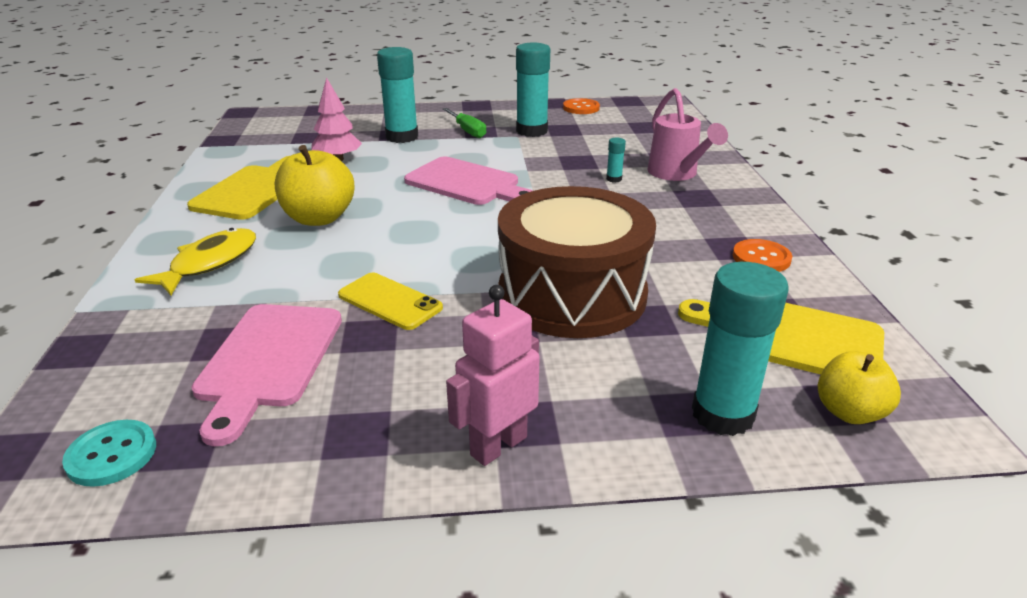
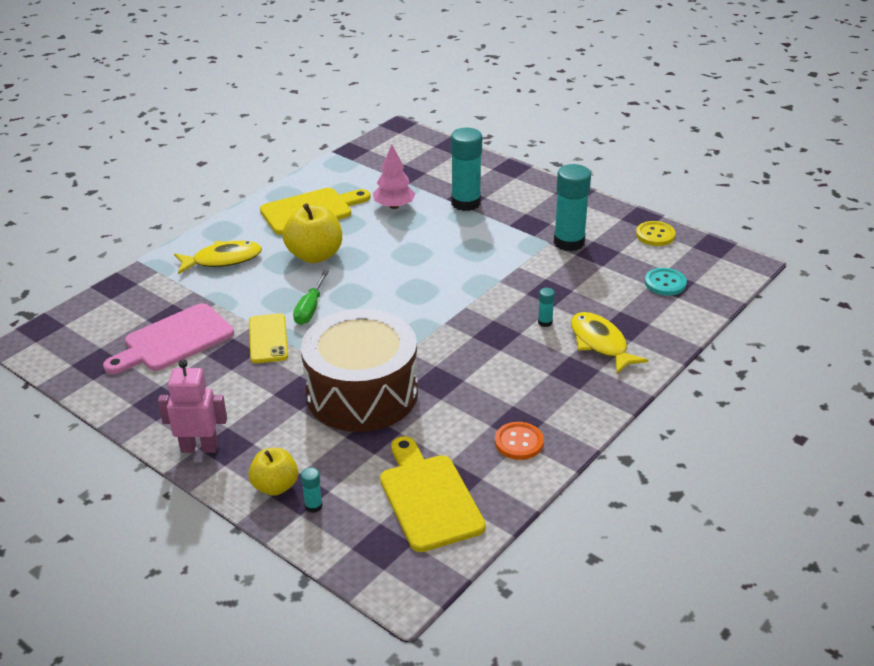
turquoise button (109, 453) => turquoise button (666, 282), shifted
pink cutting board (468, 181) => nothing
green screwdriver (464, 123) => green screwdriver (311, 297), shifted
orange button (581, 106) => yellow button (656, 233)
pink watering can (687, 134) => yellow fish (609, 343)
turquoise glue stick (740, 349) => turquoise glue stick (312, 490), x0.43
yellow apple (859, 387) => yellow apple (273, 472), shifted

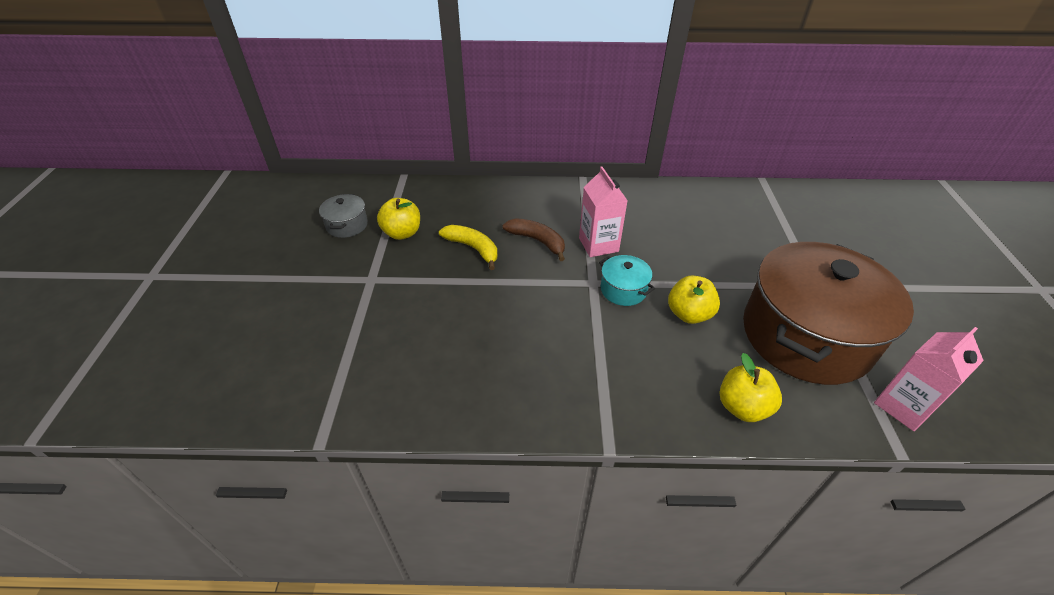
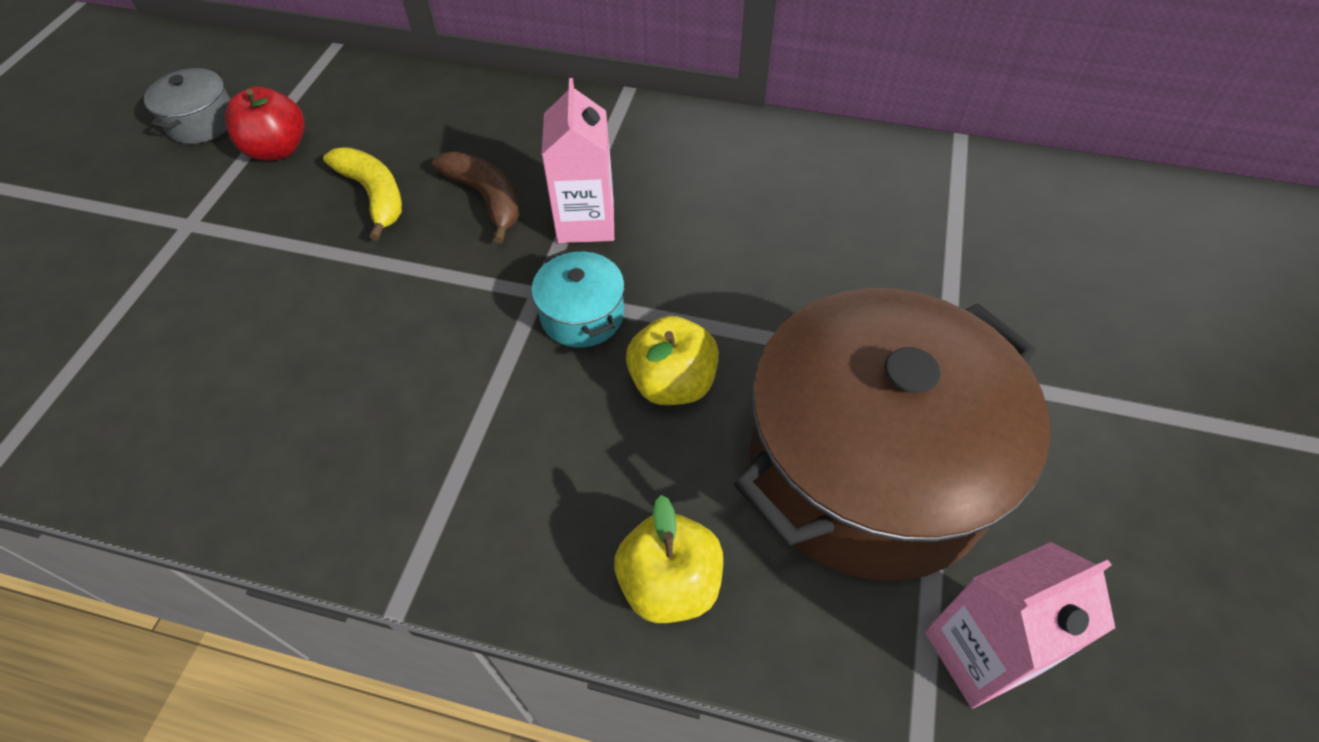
yellow apple (398, 219) => red apple (265, 123)

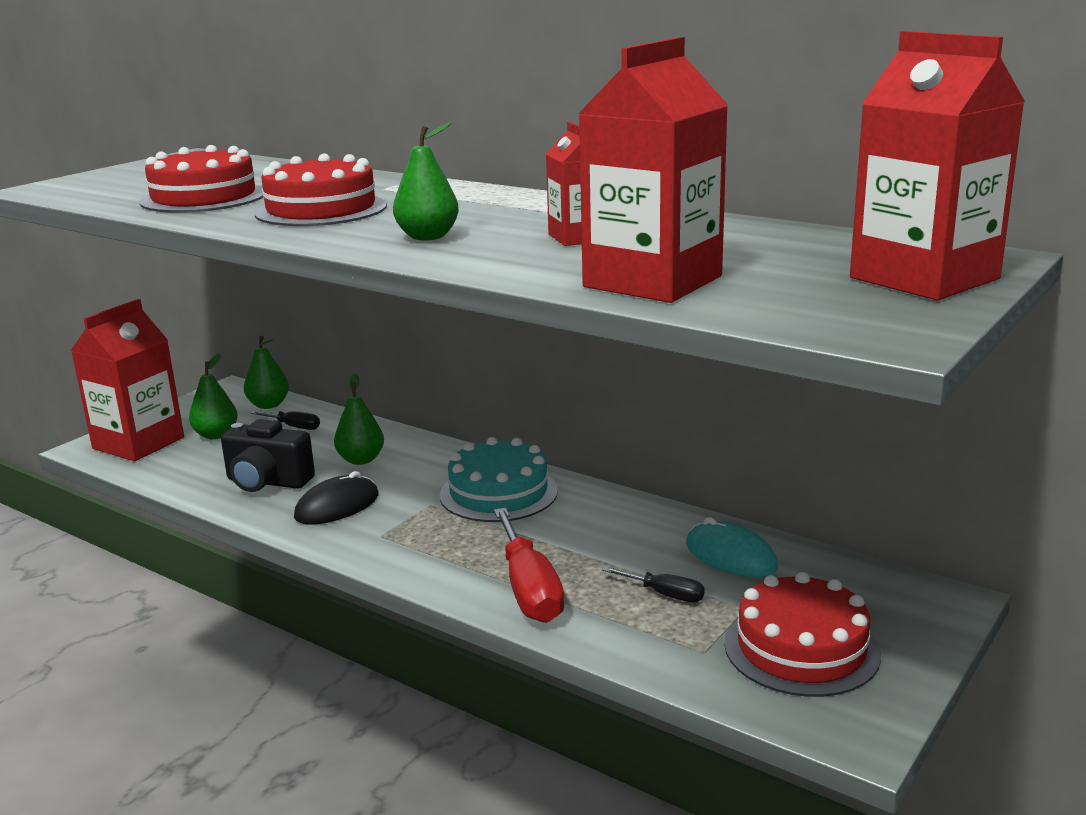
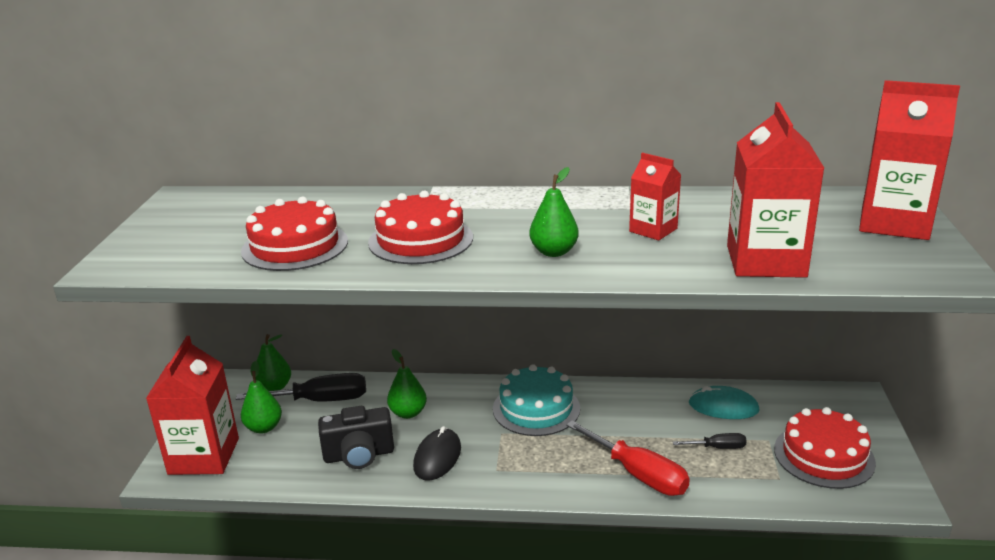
black screwdriver (285, 420) => black screwdriver (301, 387), x1.94

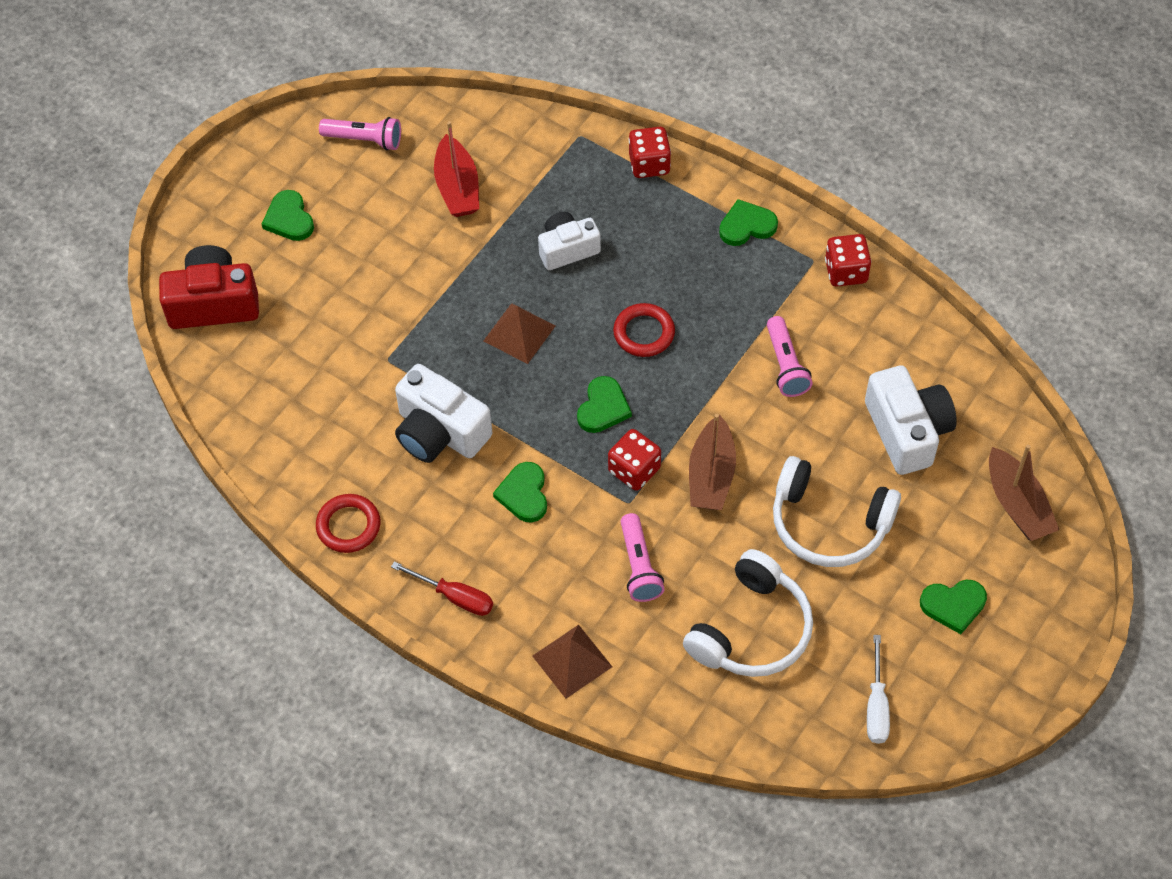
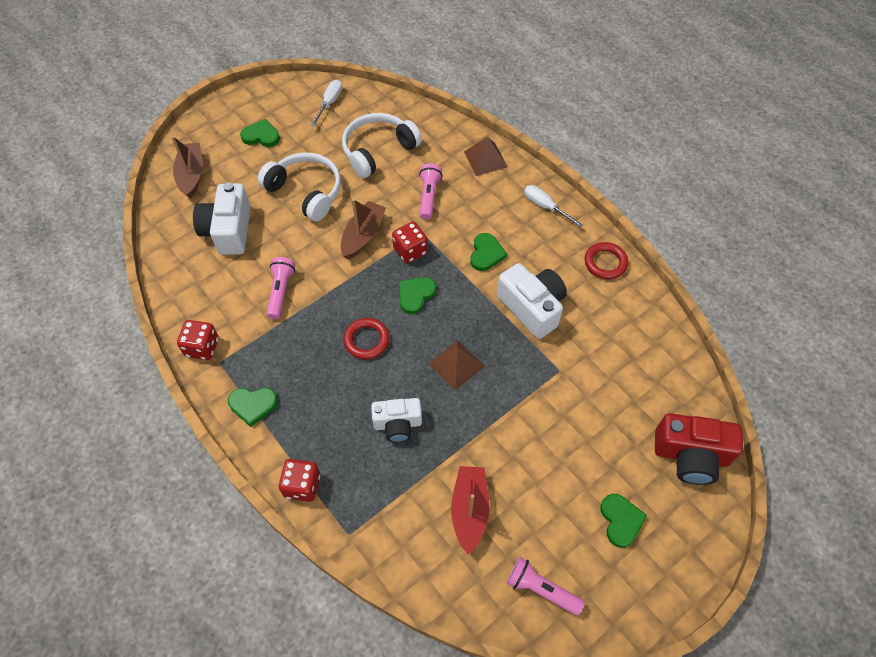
red screwdriver (442, 588) => white screwdriver (553, 206)

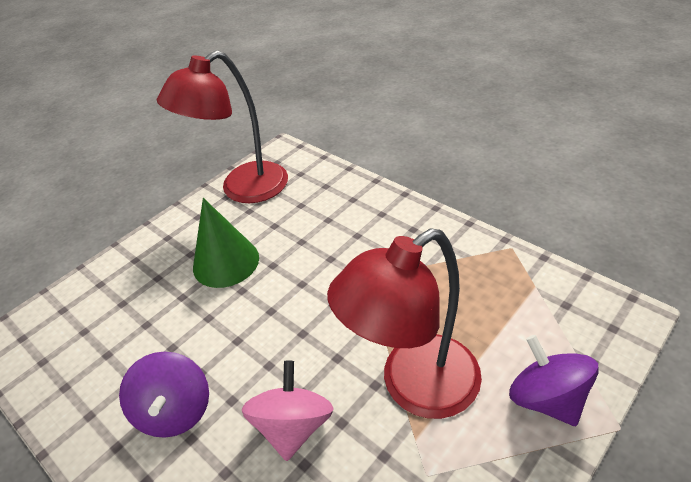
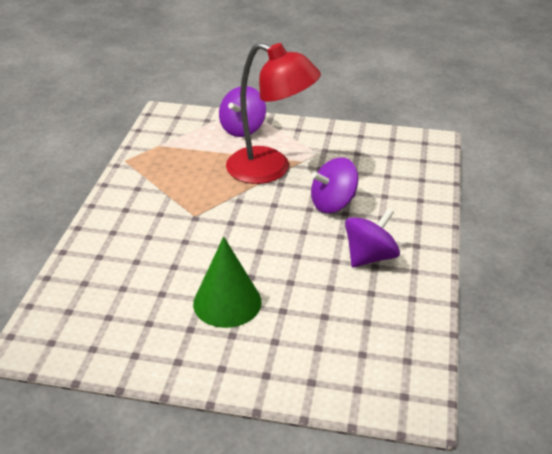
red lamp (222, 126) => nothing
pink spinning top (287, 410) => purple spinning top (335, 185)

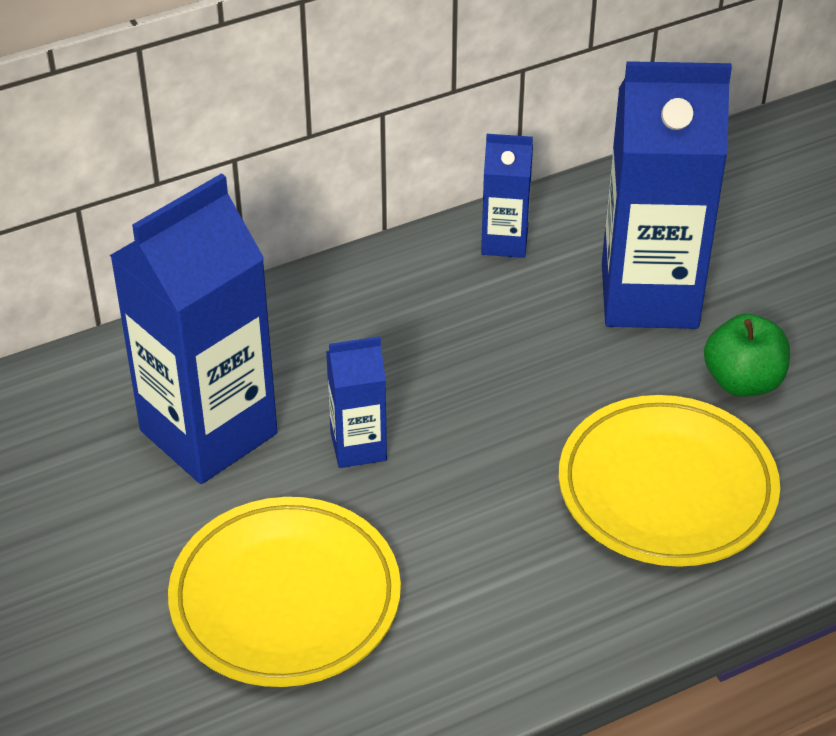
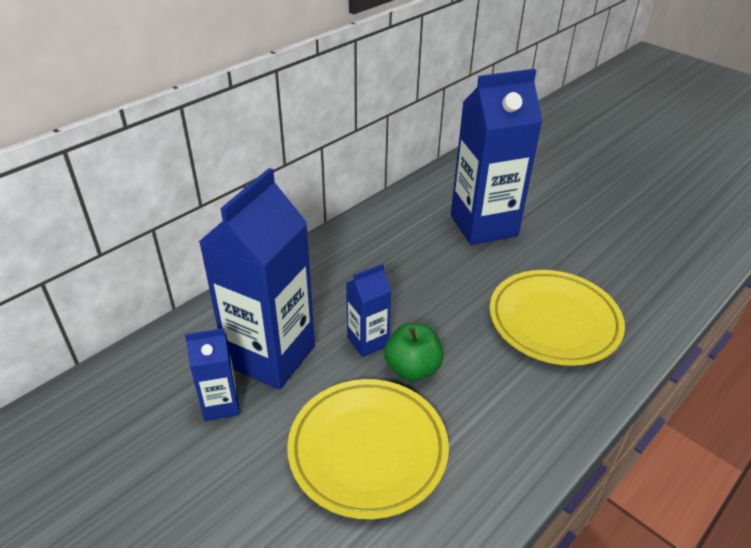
blue carton (507, 196) => blue carton (212, 374), shifted
green apple (747, 355) => green apple (413, 352), shifted

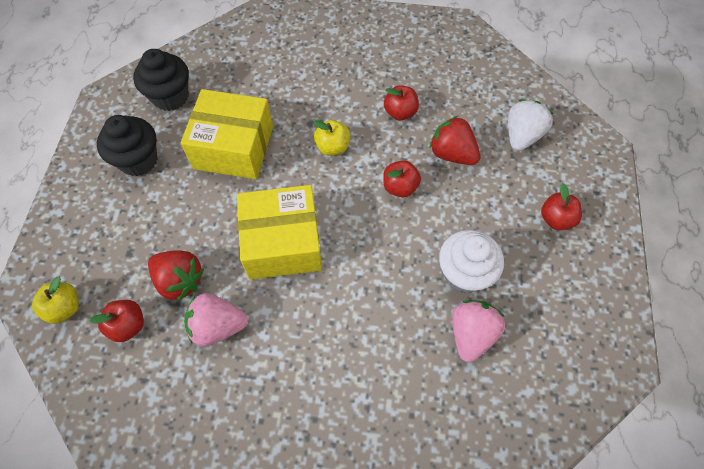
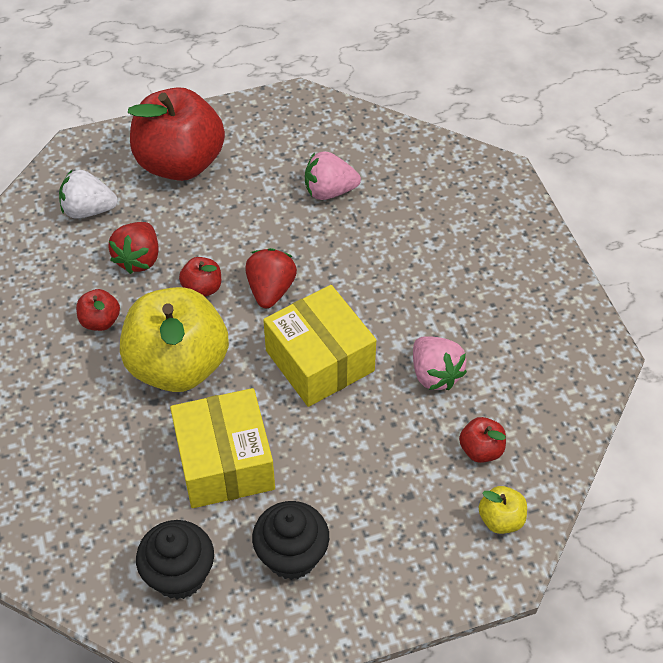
red strawberry (176, 276) => red strawberry (271, 278), shifted
yellow apple (331, 138) => yellow apple (174, 339), x2.39
white cupcake (471, 261) => nothing
red apple (561, 206) => red apple (176, 134), x2.39

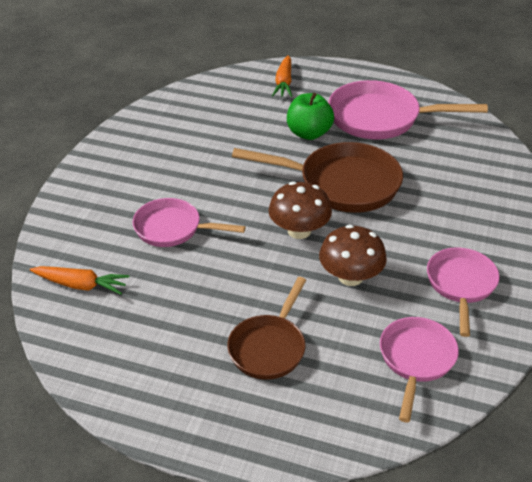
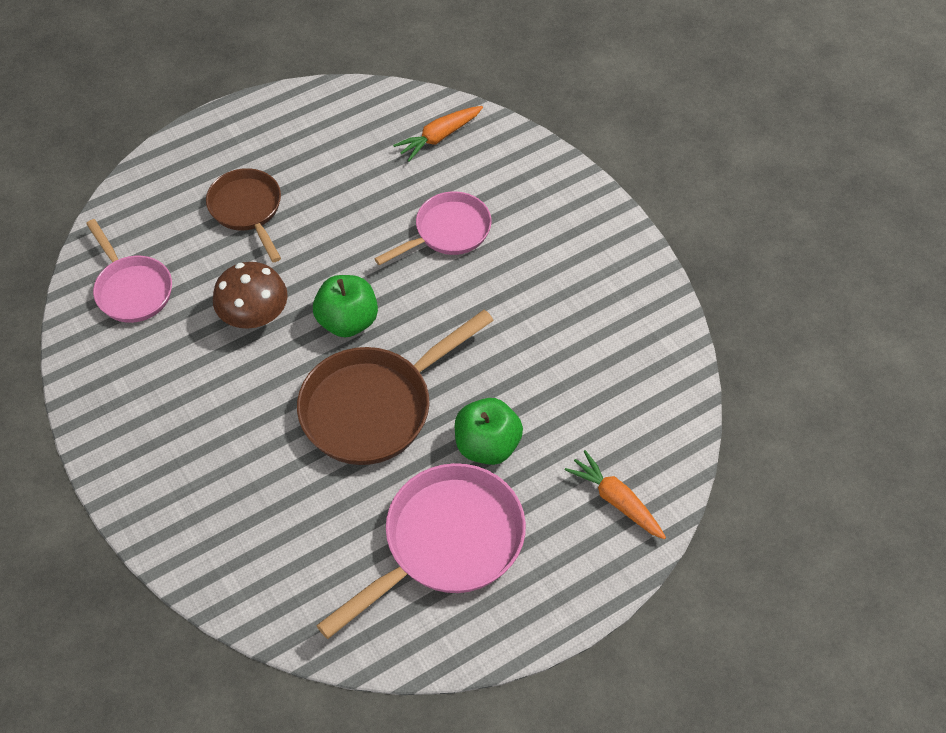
brown mushroom (300, 210) => green apple (345, 306)
pink pan (463, 292) => nothing

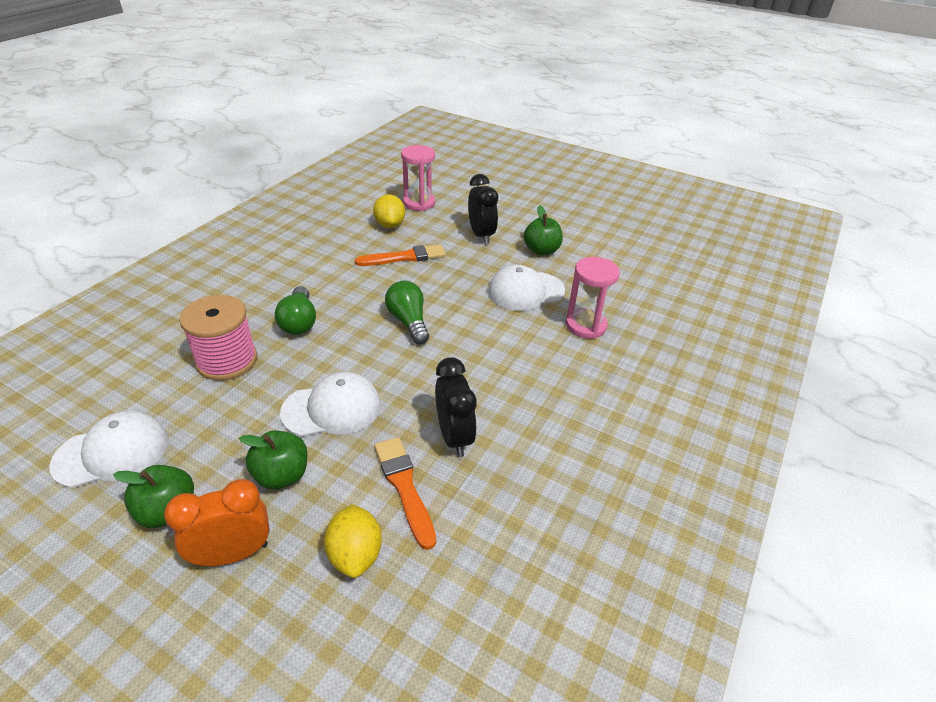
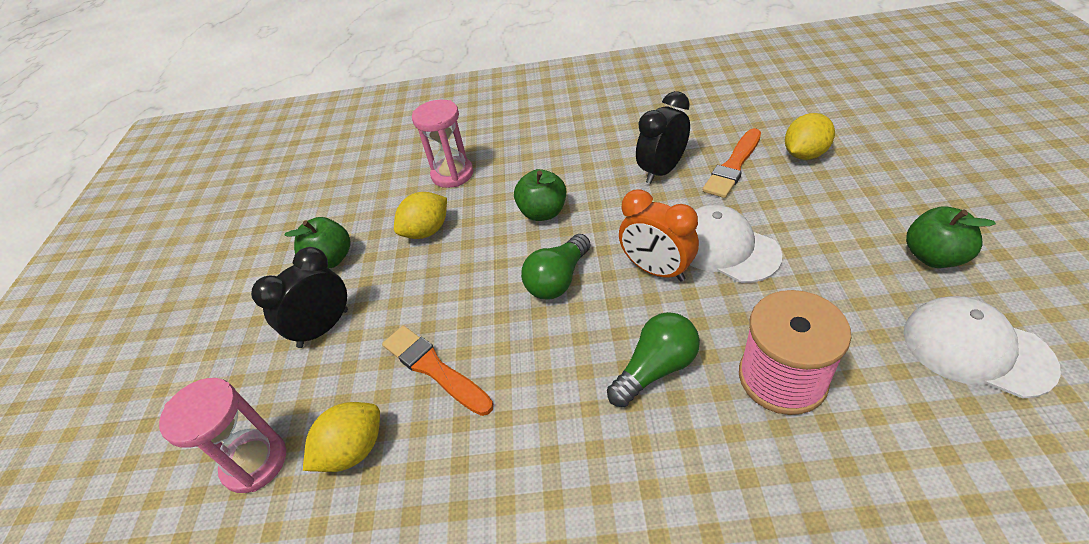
orange clock (217, 522) => orange clock (659, 235), shifted
green apple (273, 460) => green apple (540, 195), shifted
white cap (526, 288) => yellow lemon (420, 215)

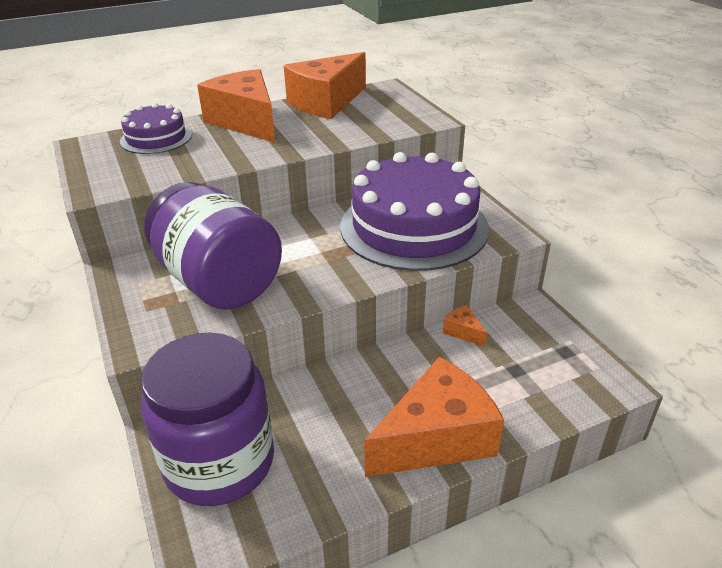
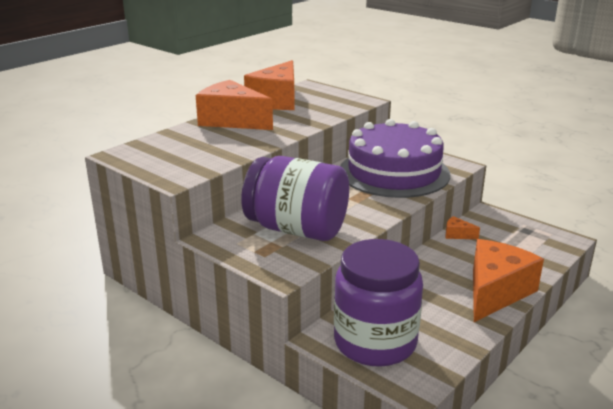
purple cake (156, 128) => nothing

